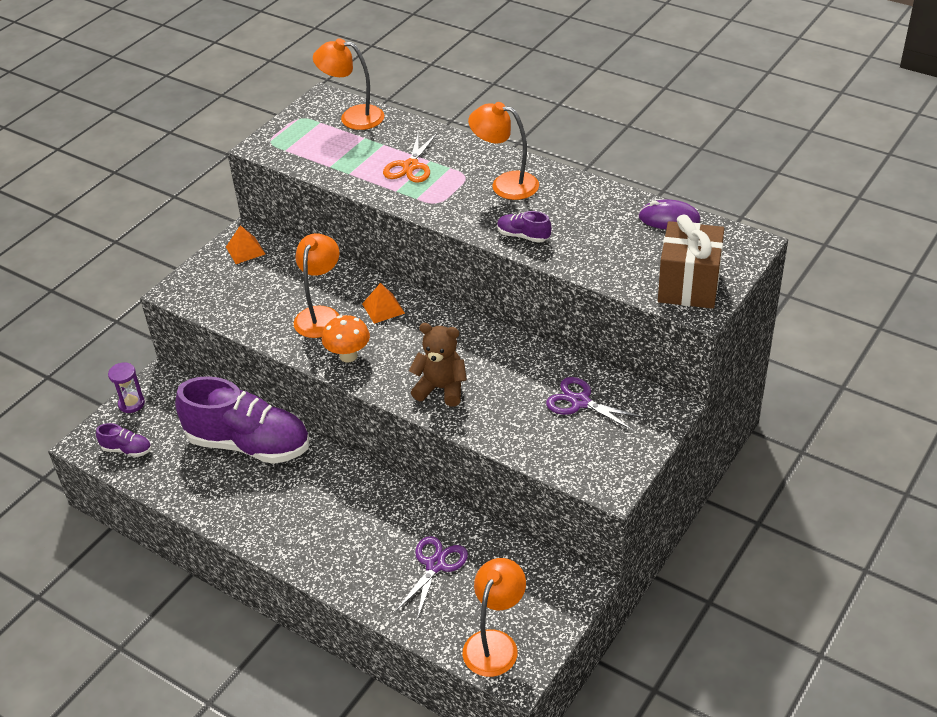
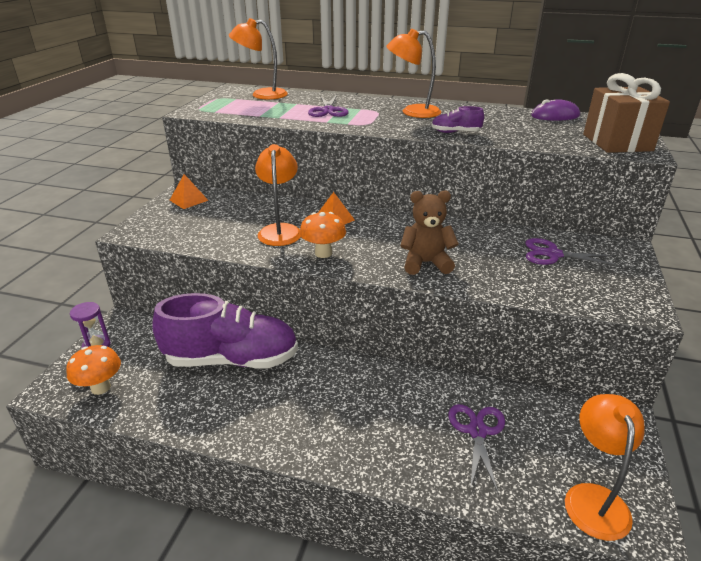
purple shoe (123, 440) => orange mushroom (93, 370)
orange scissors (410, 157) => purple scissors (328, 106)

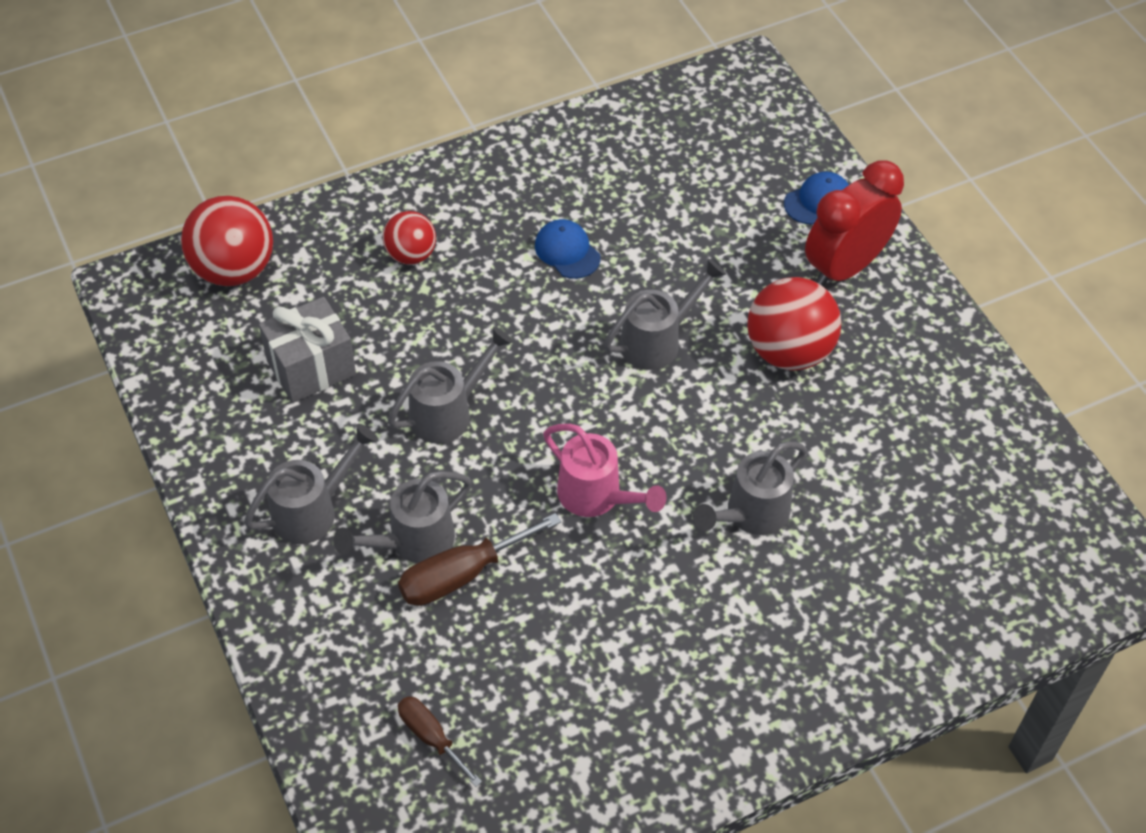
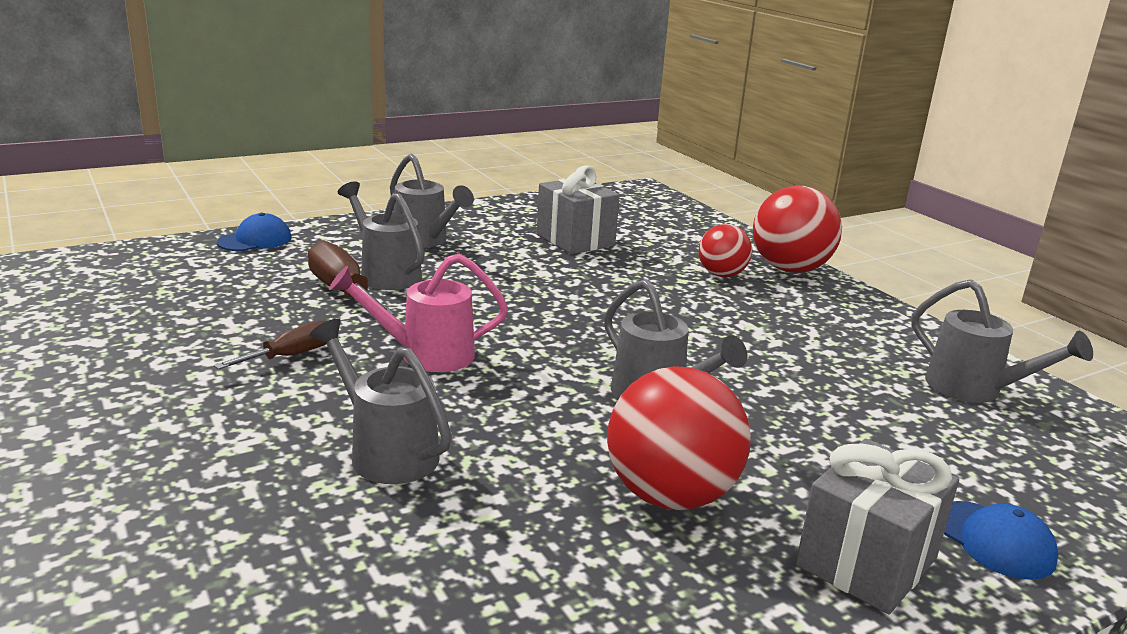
red ball (227, 241) => red ball (797, 229), shifted
grey watering can (450, 385) => grey watering can (1002, 341), shifted
brown screwdriver (440, 741) => brown screwdriver (270, 345), shifted
blue cap (567, 249) => blue cap (254, 232), shifted
pink watering can (604, 470) => pink watering can (418, 313), 45 degrees clockwise
red clock (854, 223) => grey gift (877, 526)

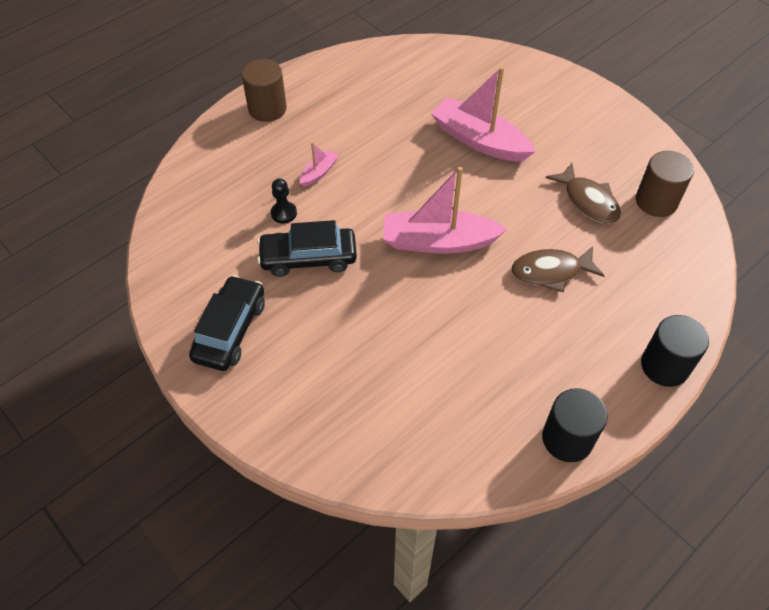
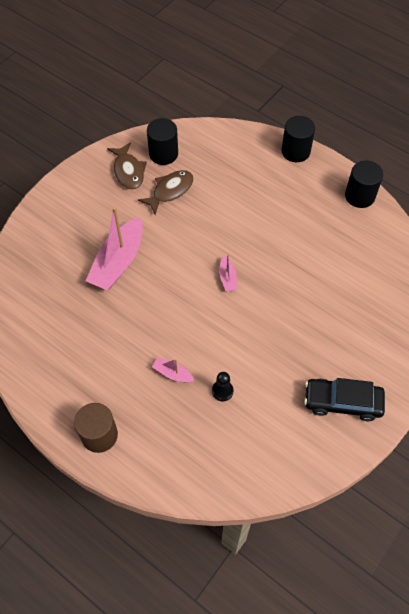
black car (307, 248) => nothing
pink boat (445, 210) => pink boat (228, 272), x0.46
brown fish (558, 269) => brown fish (127, 166), shifted
brown cylinder (665, 184) => black cylinder (162, 141)

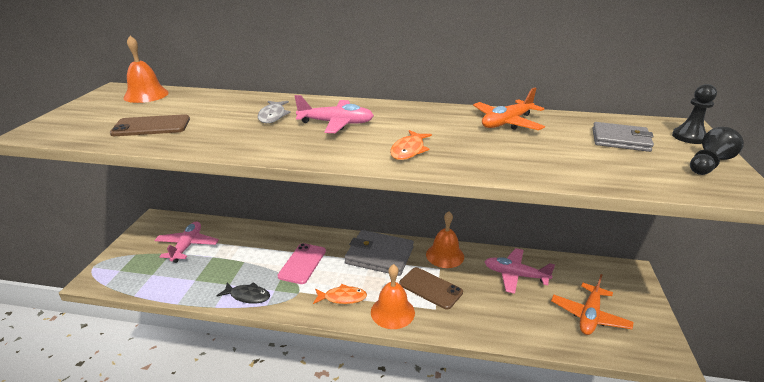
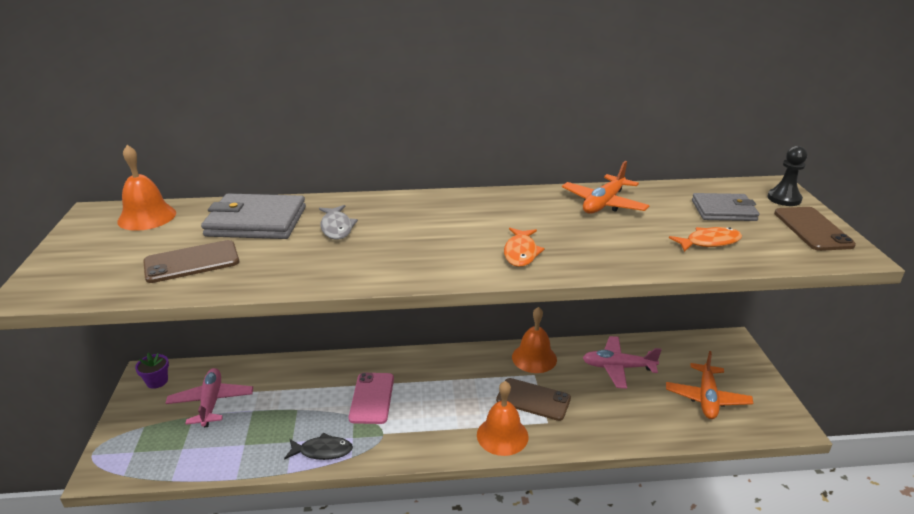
pink plane (334, 114) => nothing
orange fish (340, 294) => orange fish (705, 239), shifted
grey wallet (379, 253) => grey wallet (253, 216), shifted
black pawn (717, 151) => brown phone (815, 229)
nothing => purple flower pot (152, 371)

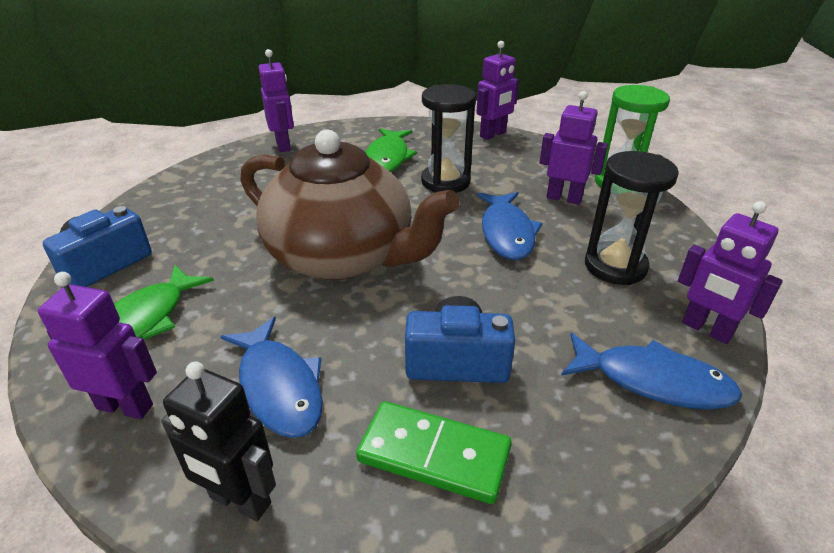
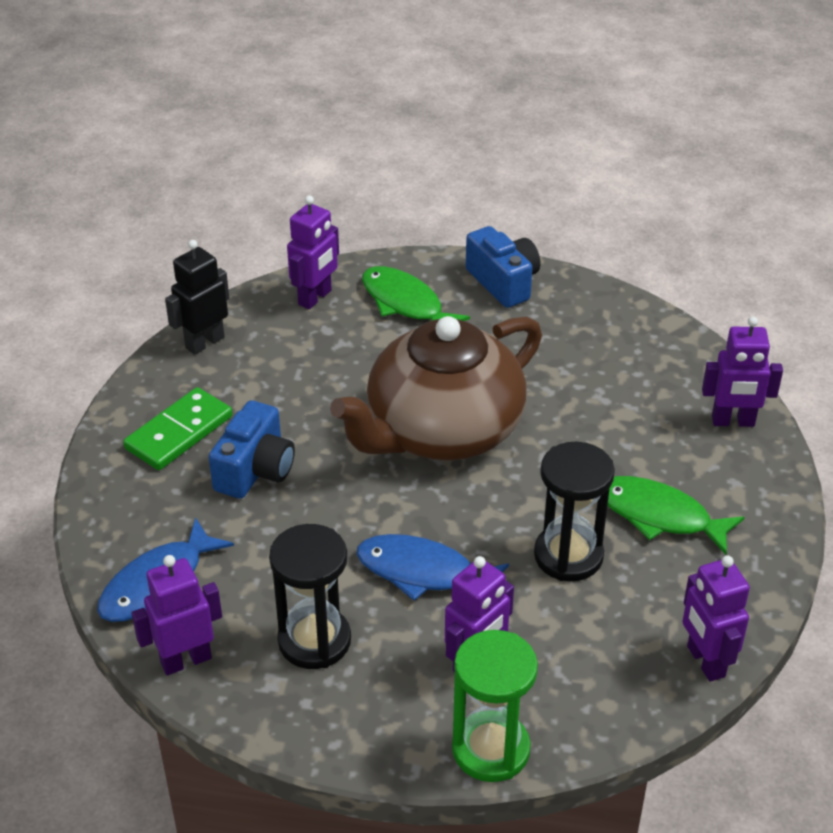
blue fish (271, 377) => nothing

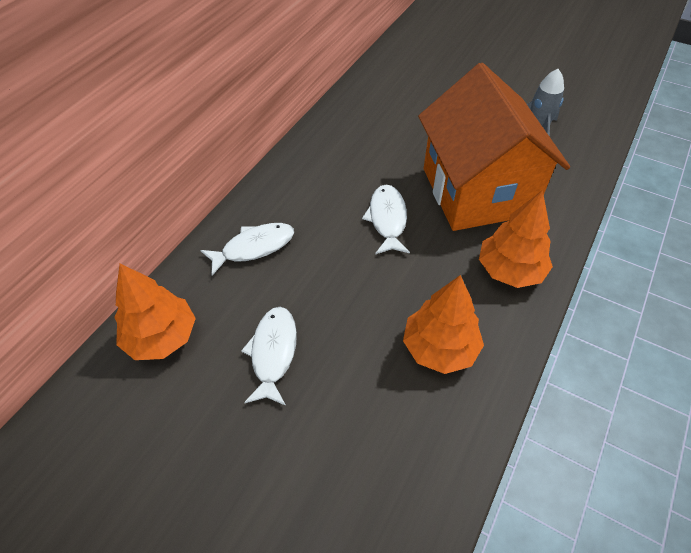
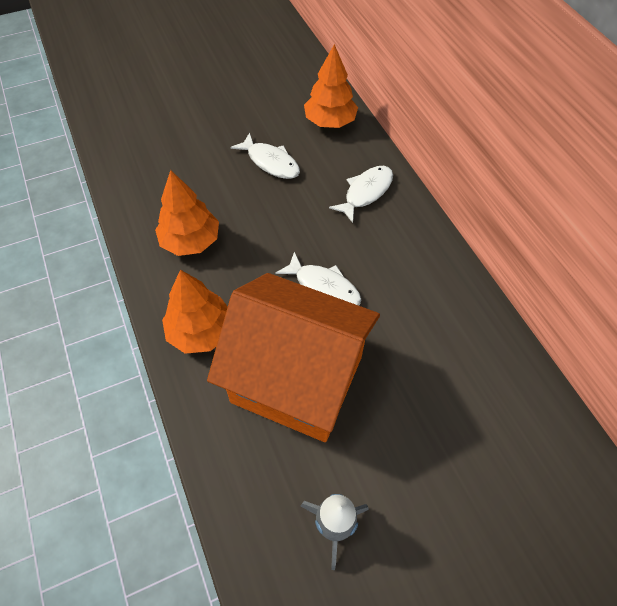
white fish (247, 249) => white fish (361, 194), 150 degrees counterclockwise

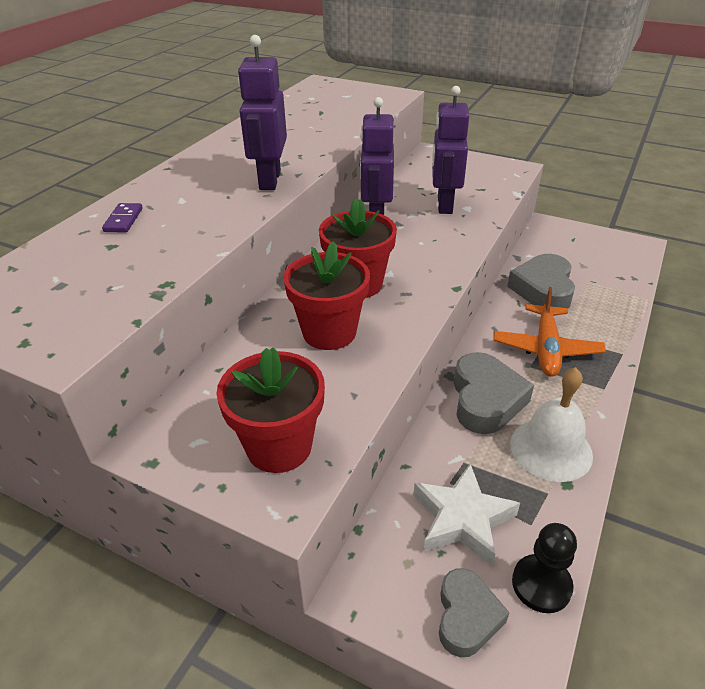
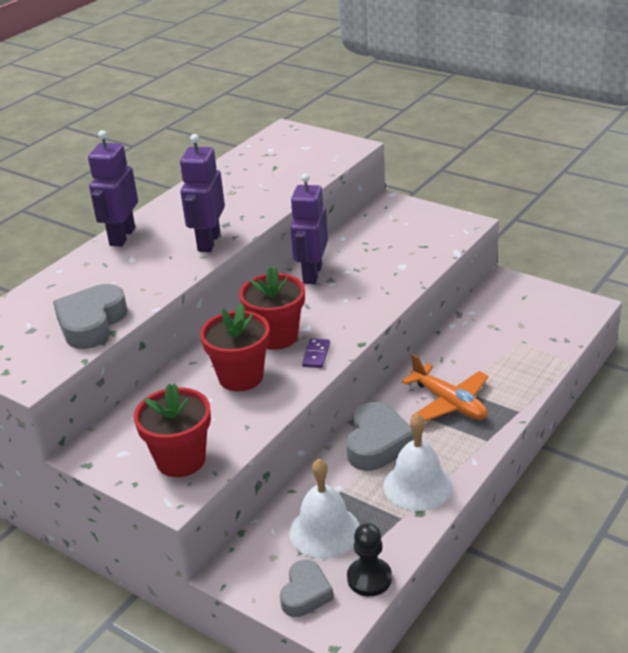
purple domino (122, 218) => purple domino (316, 353), shifted
white star (466, 515) => white bell (324, 509)
purple robot (450, 150) => purple robot (113, 188), shifted
orange plane (549, 332) => orange plane (445, 387), 60 degrees counterclockwise
grey heart (541, 281) => grey heart (90, 316), shifted

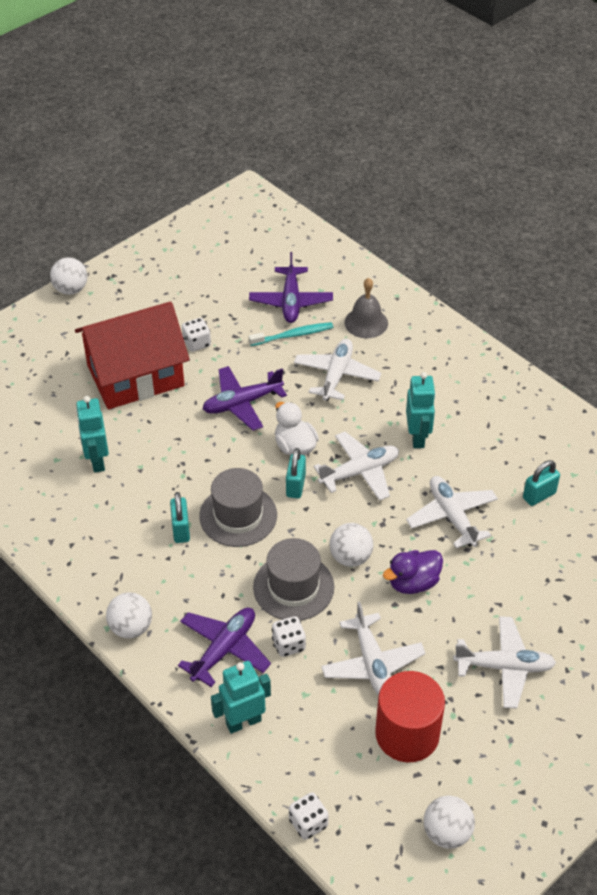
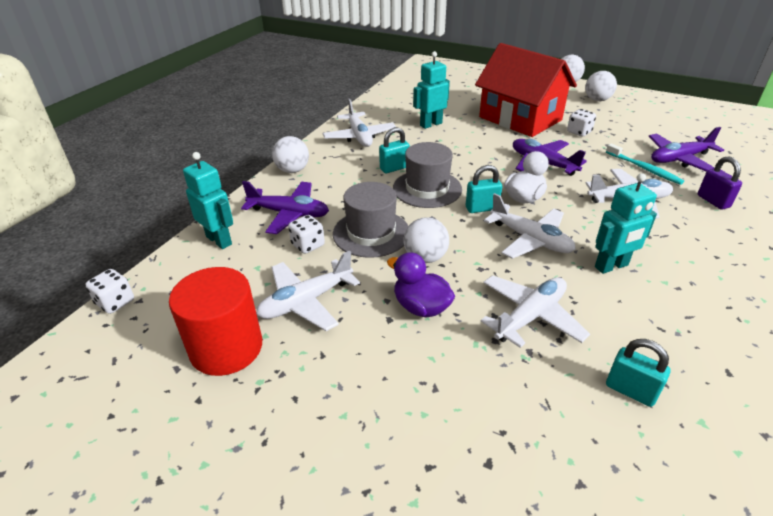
grey bell (366, 308) => purple padlock (720, 183)
white ball (449, 822) => white ball (601, 86), shifted
white plane (504, 662) => white plane (359, 123), shifted

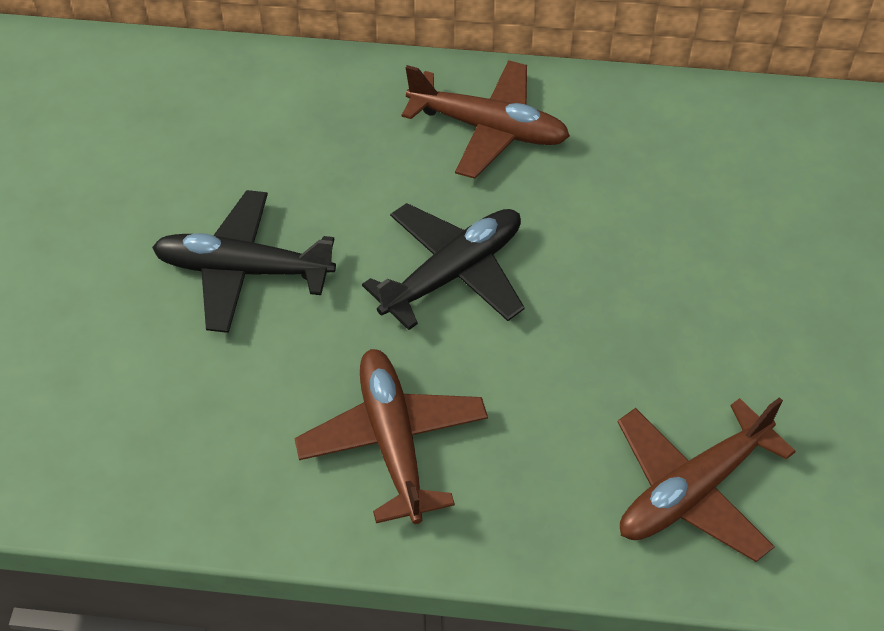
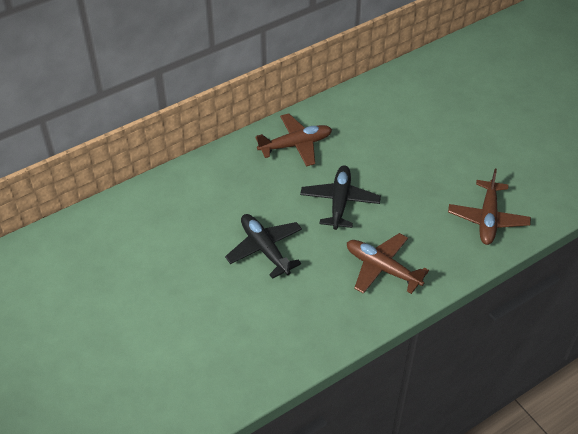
black plane (244, 261) => black plane (263, 246), 90 degrees clockwise

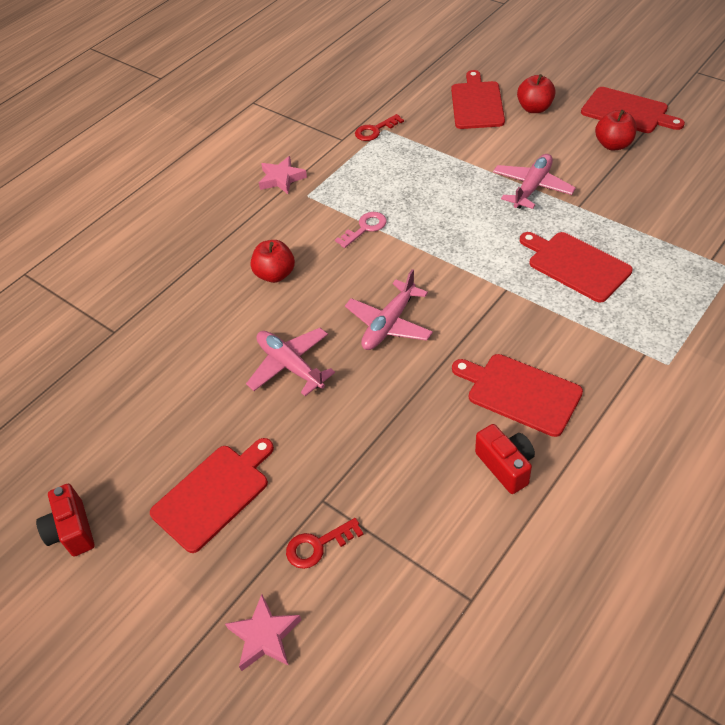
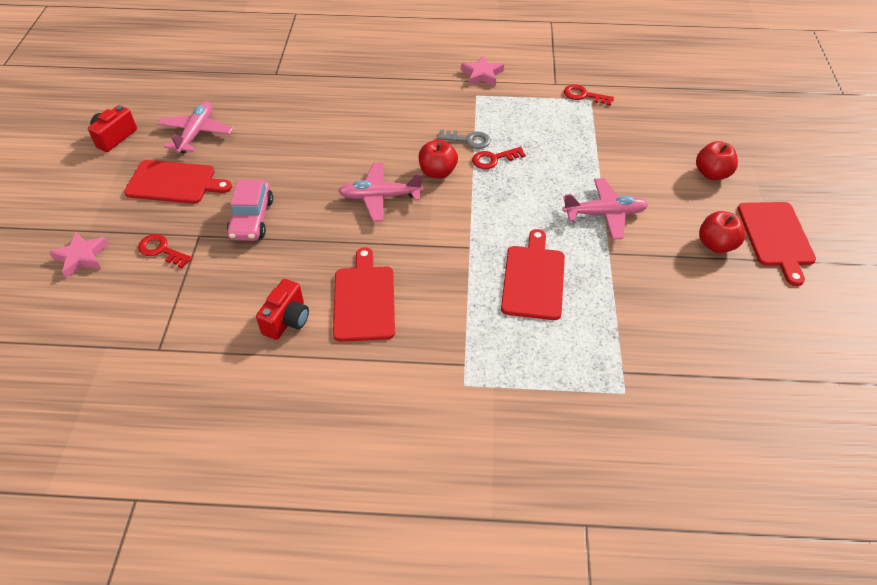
pink plane (290, 362) => pink plane (195, 127), shifted
red apple (272, 261) => red apple (438, 159), shifted
pink key (361, 230) => grey key (464, 139)
red cutting board (478, 99) => nothing
nothing => pink car (249, 210)
nothing => red key (499, 158)

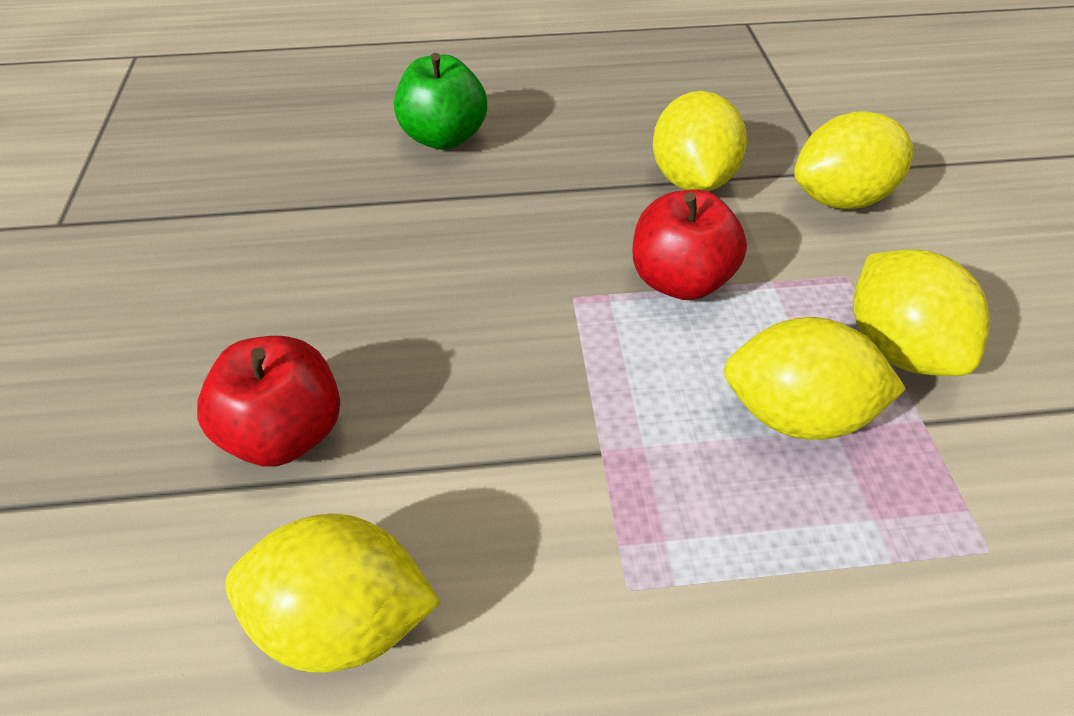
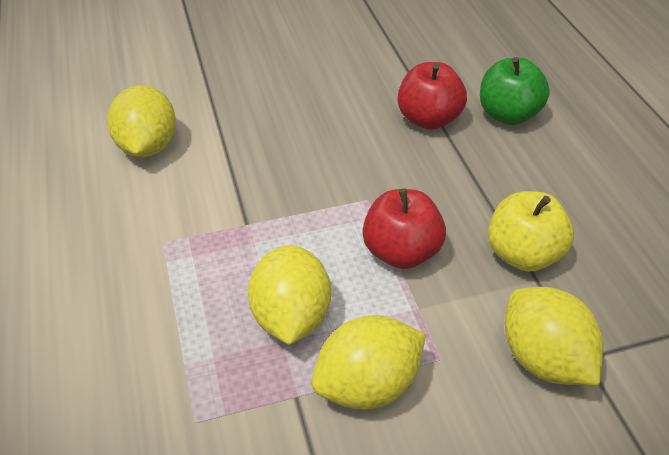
red apple (268, 401) => red apple (432, 96), shifted
yellow lemon (700, 141) => yellow apple (531, 231)

